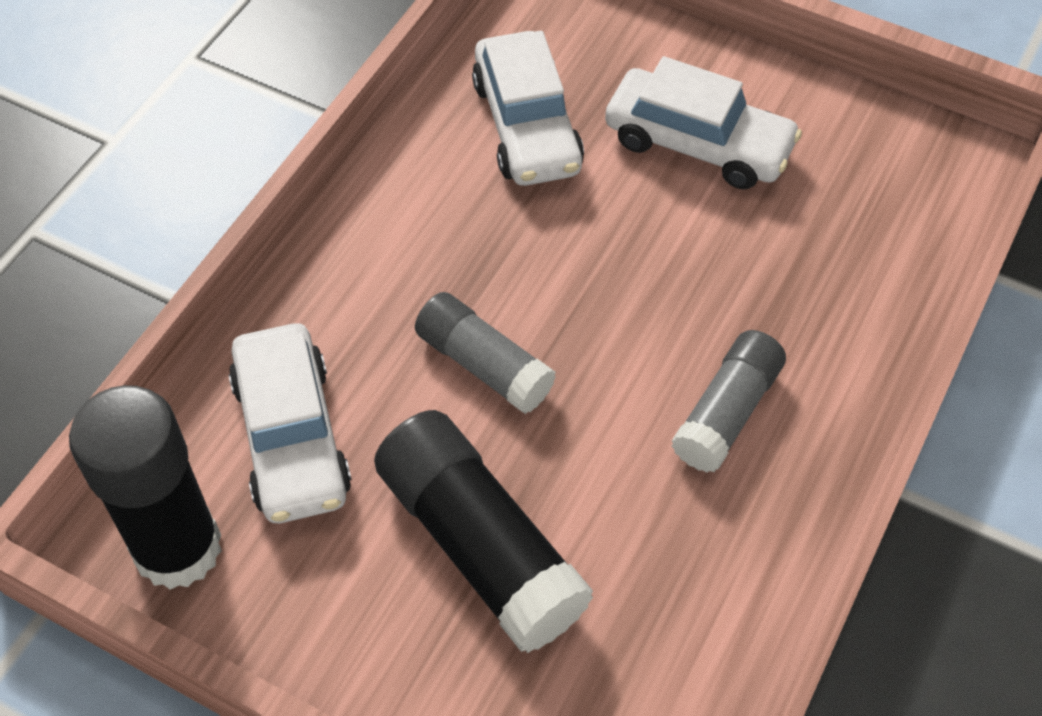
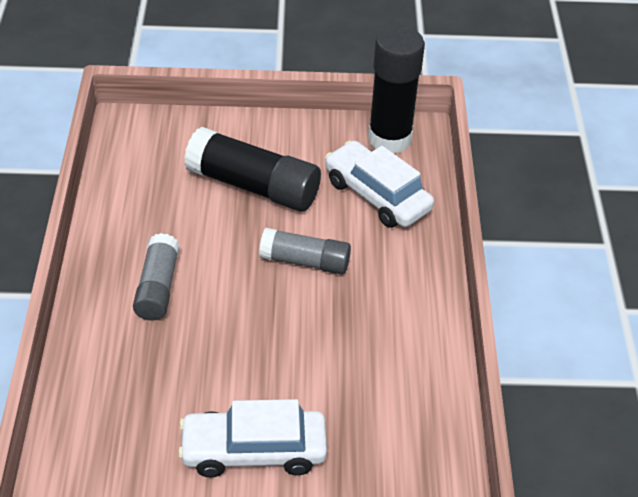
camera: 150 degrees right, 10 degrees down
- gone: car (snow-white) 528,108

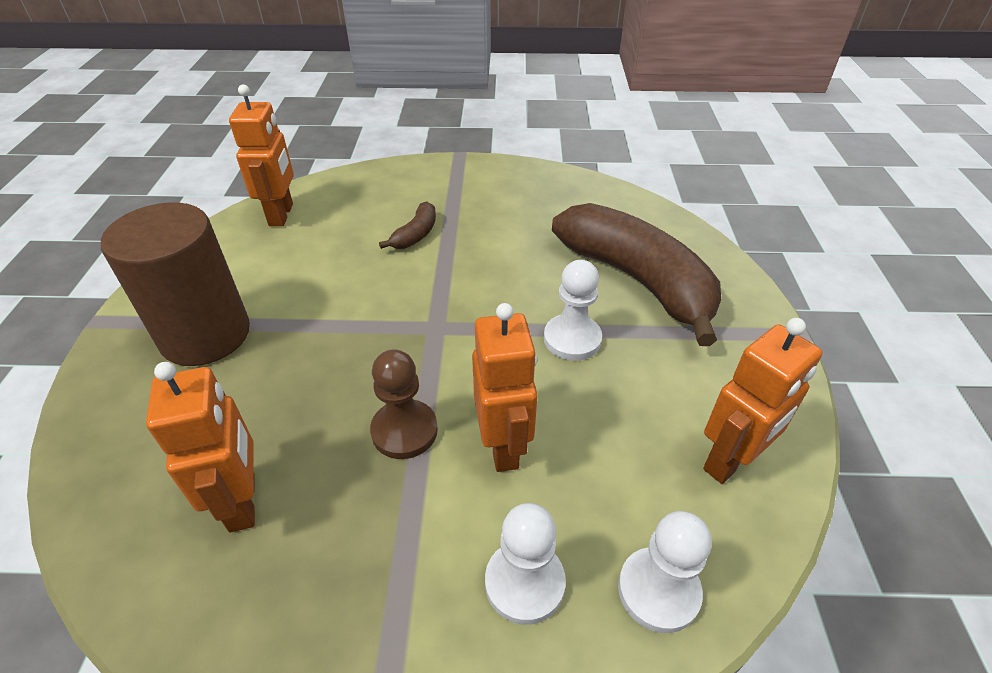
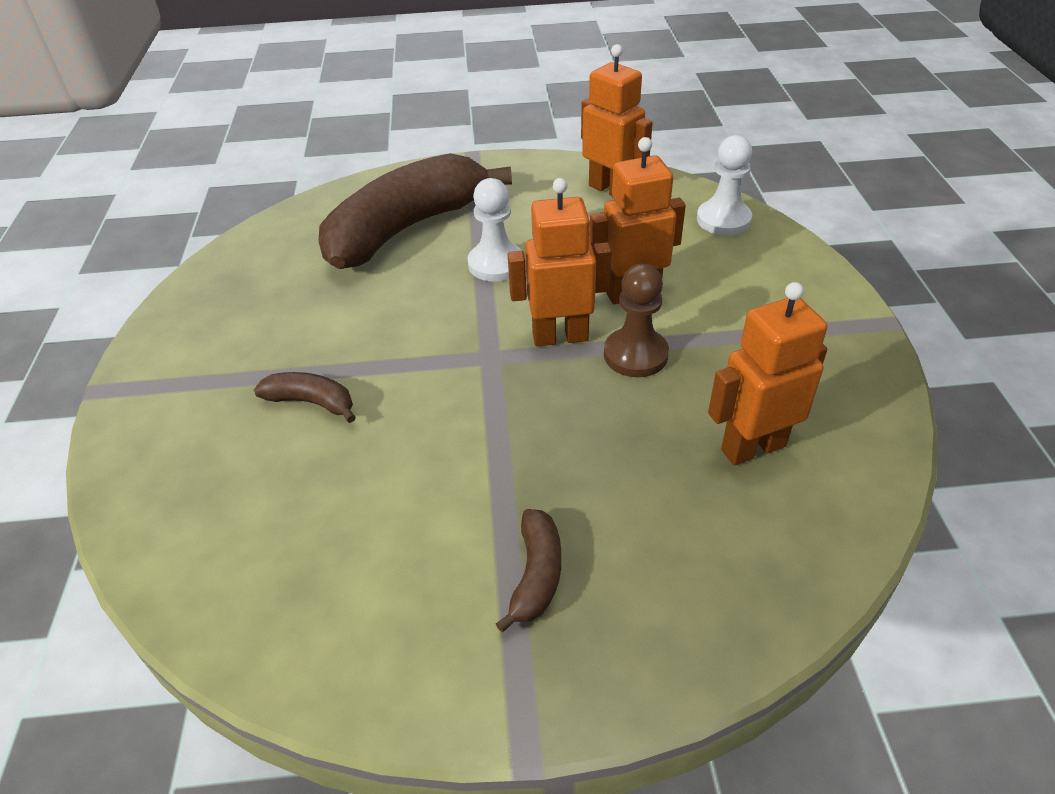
camera: 95 degrees left, 0 degrees up
- shifted: robot (orange-coloured) 261,155 to 560,262
- swapped: cylinder (dark brown) 175,284 to toy banana (dark brown) 528,570
- gone: chess pawn (snow-white) 525,564

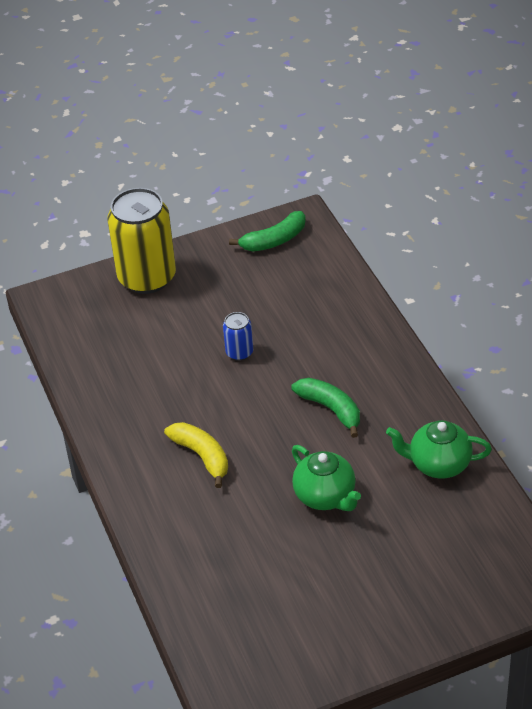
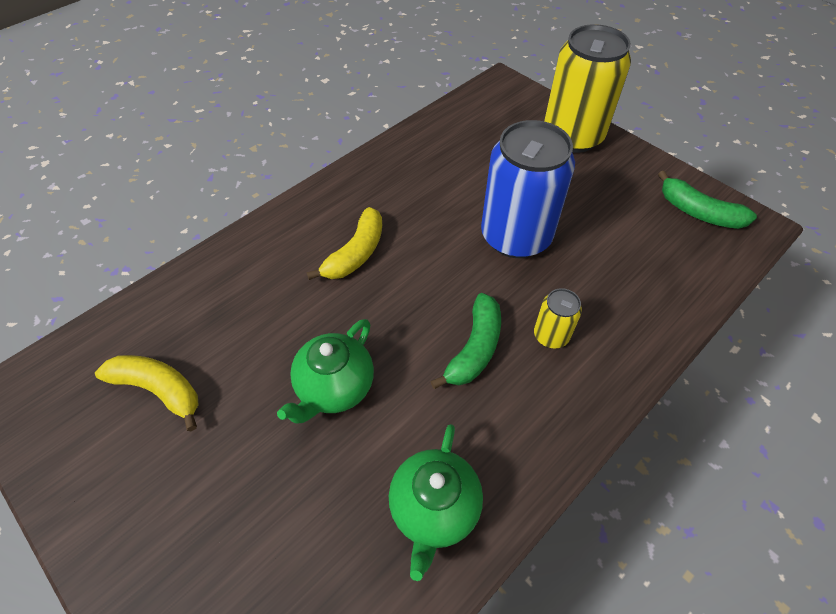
camera: 65 degrees right, 10 degrees up
- scaled: can (cobalt) 238,336 = 528,189 x2.23
- rotated: china teapot (emerald) 439,449 = 436,502 150 degrees counterclockwise
- new: can (yellow) 558,318
- new: toy banana (yellow) 147,393

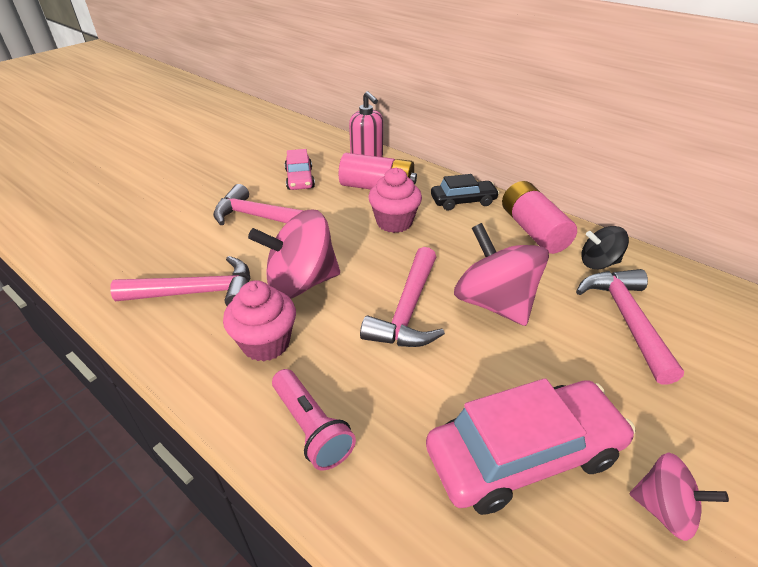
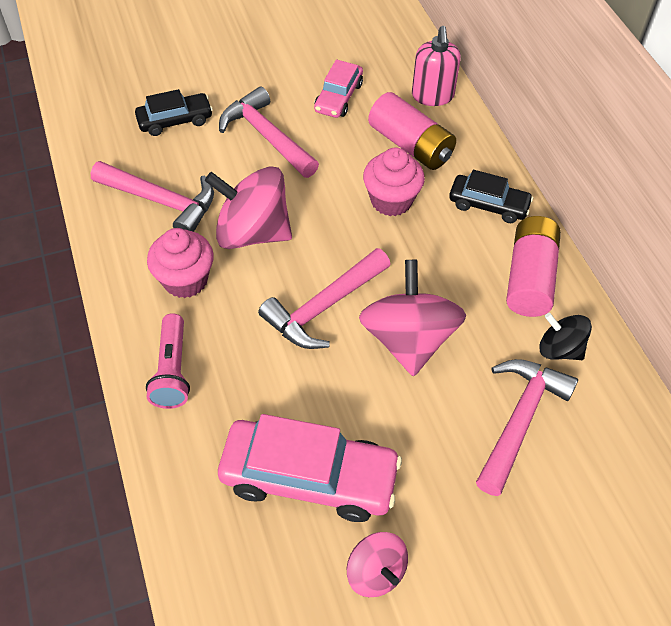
camera: 30 degrees right, 15 degrees up
- new: car (jet-black) 174,112

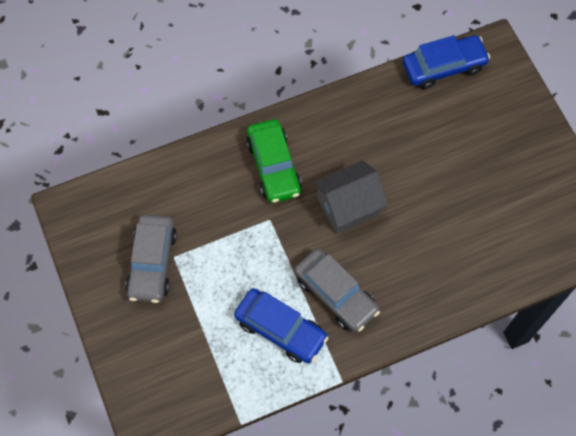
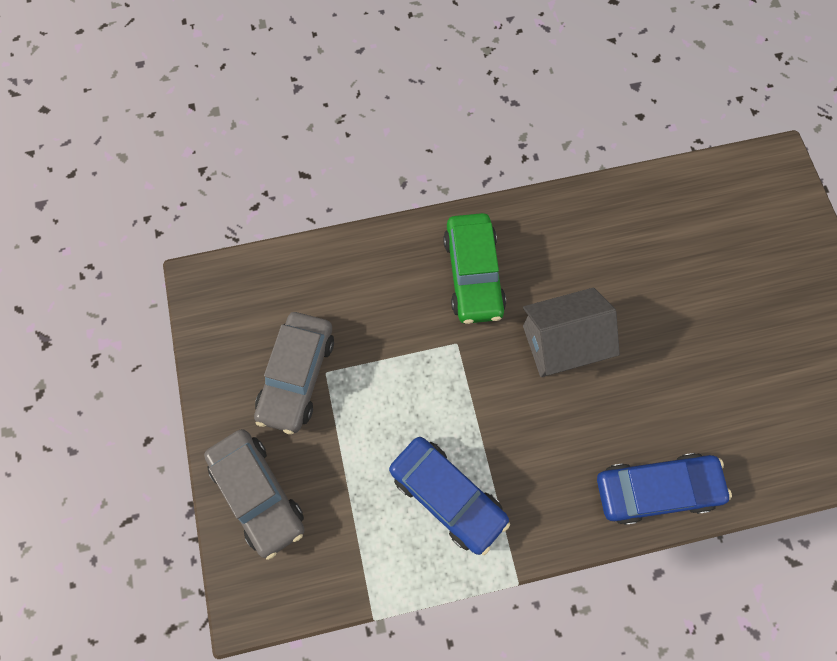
camera: 10 degrees right, 5 degrees up
- shifted: car (cobalt) 446,62 to 664,489
- shifted: car (ash-grey) 337,290 to 254,494

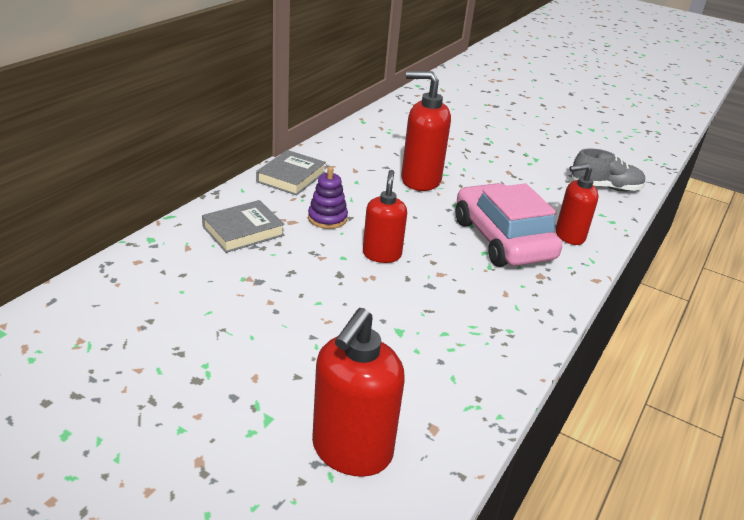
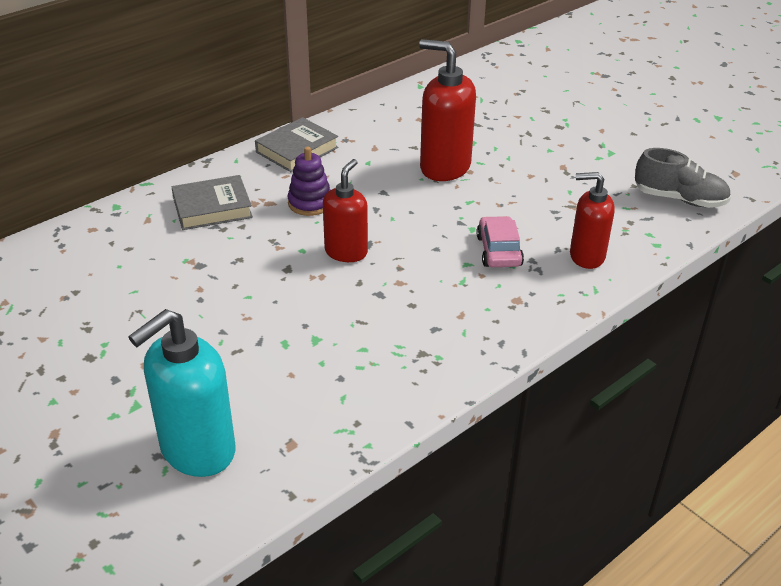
camera: 20 degrees right, 5 degrees up
- scaled: car (pink) 508,225 = 500,241 x0.50
- repainted: soap pump (red) 358,392 to soap pump (aqua) 181,393

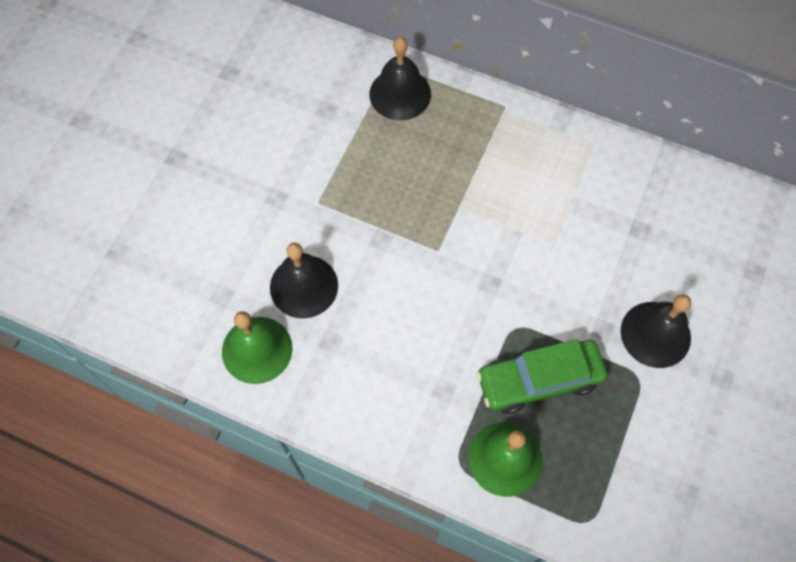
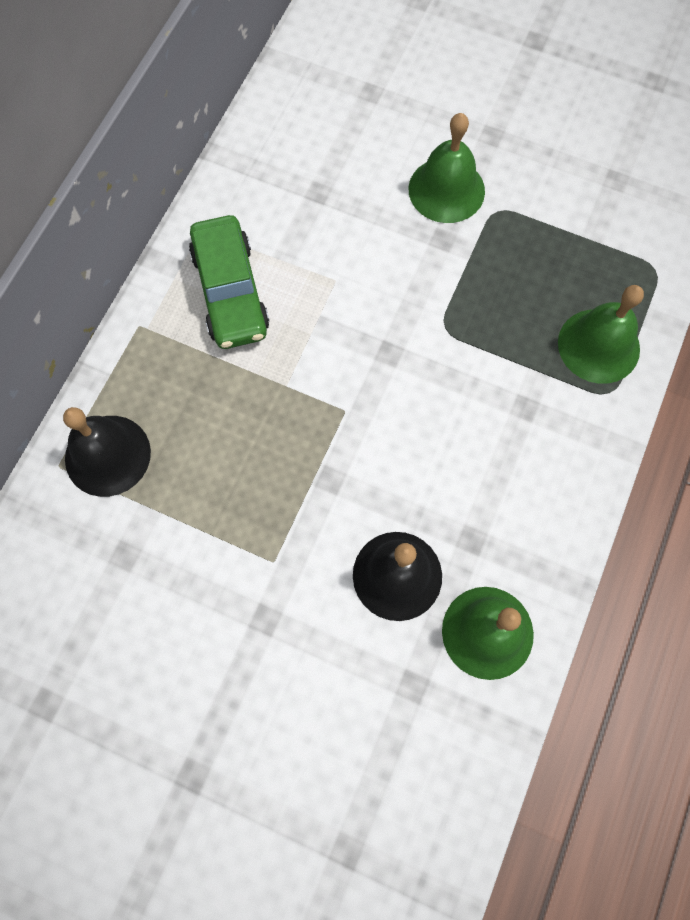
camera: 90 degrees left, 5 degrees up
- repainted: bell (jet-black) 656,331 to bell (emerald) 446,168
- shifted: car (emerald) 542,376 to 229,282

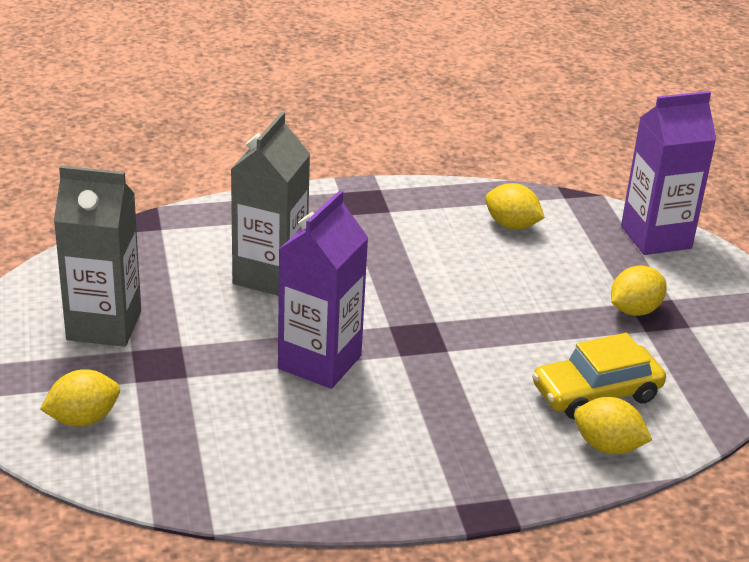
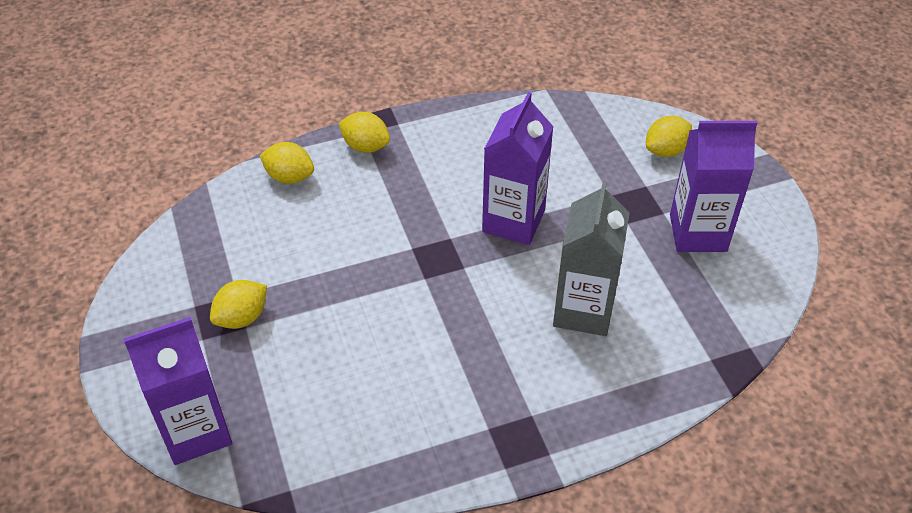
camera: 175 degrees right, 15 degrees up
- repainted: juice carton (ash-grey) 97,256 to juice carton (violet) 713,186
- shifted: toy lemon (yellow) 515,206 to 364,132
- gone: car (yellow) 599,376

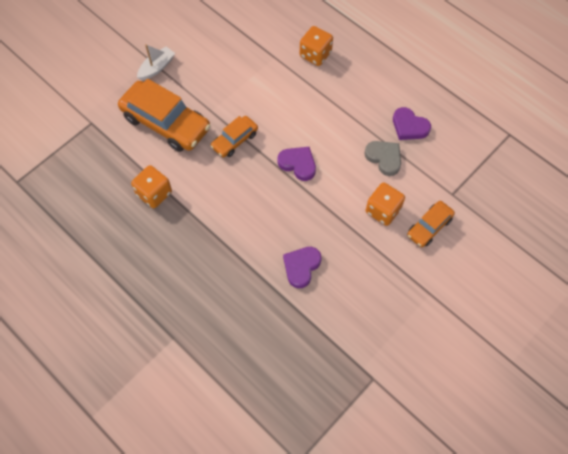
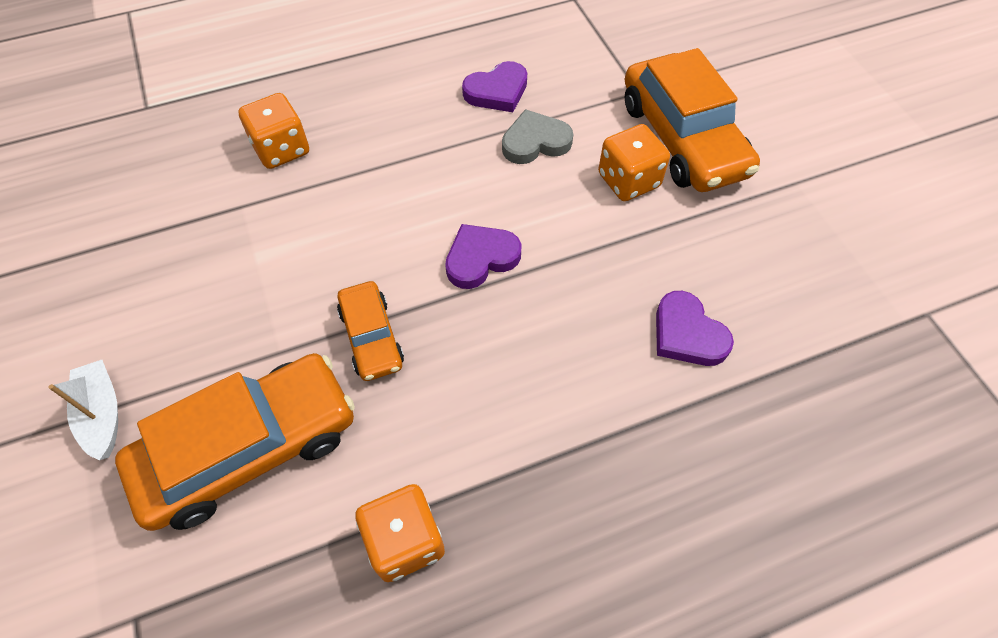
camera: 65 degrees left, 5 degrees down
- scaled: car (orange-coloured) 431,224 = 692,120 x1.88

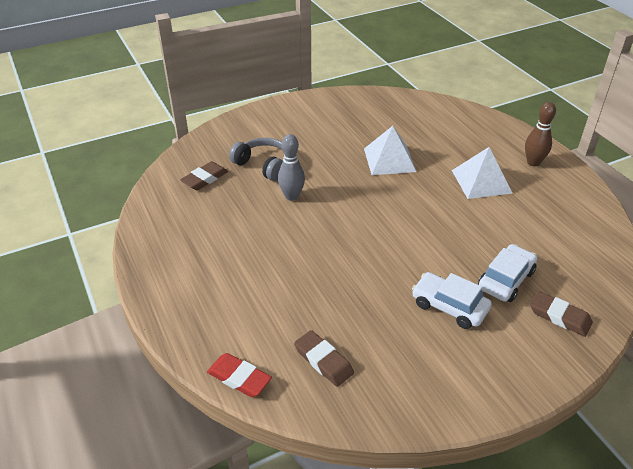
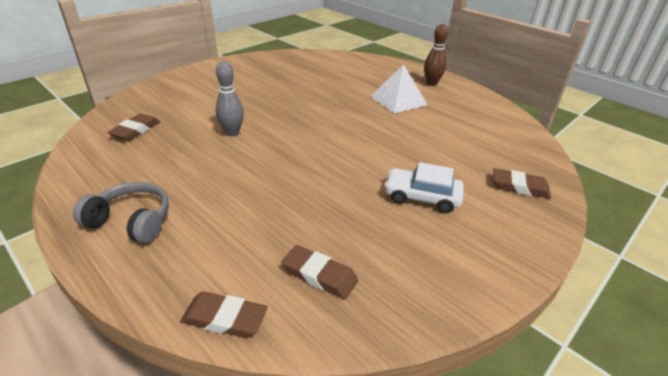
camera: 20 degrees left, 5 degrees down
- gone: pyramid shape (snow-white) 390,150
- shifted: headset (ash-grey) 256,159 to 121,213
- gone: car (snow-white) 507,273
- repainted: eraser (red) 239,375 to eraser (dark brown) 224,315

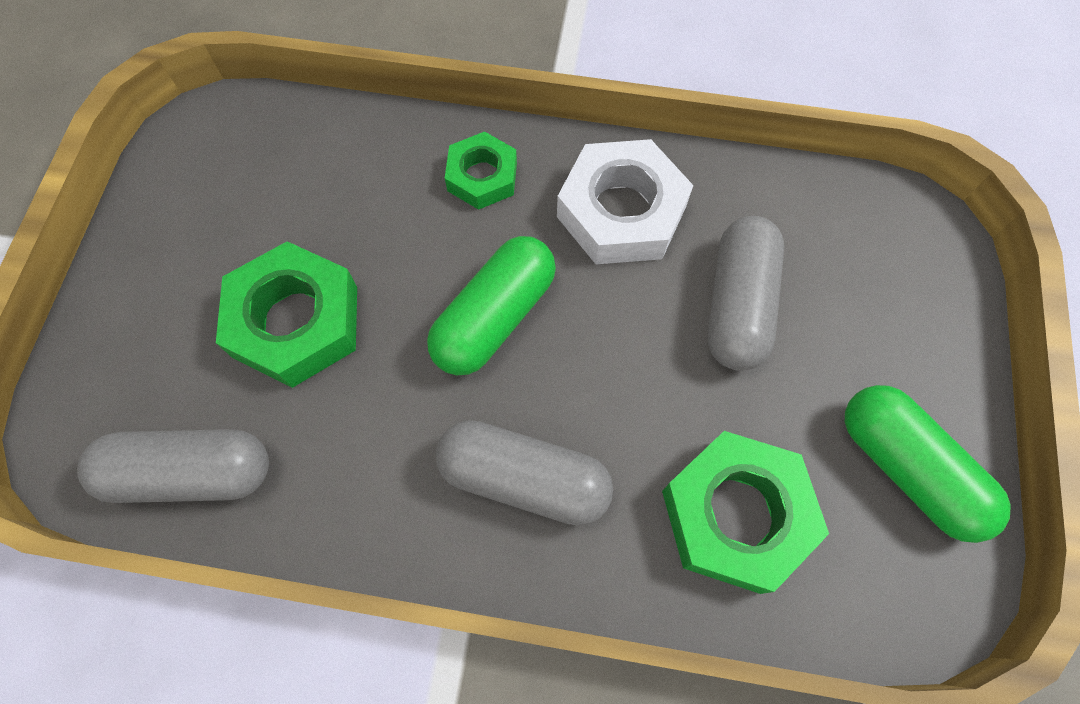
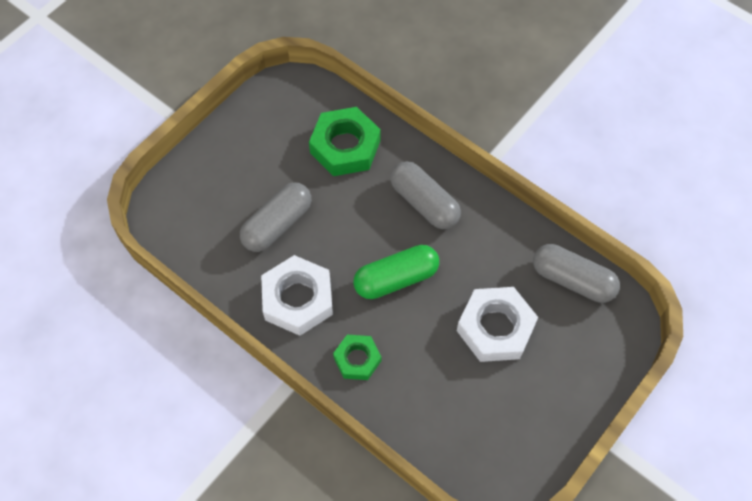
camera: 150 degrees left, 5 degrees down
- repainted: nut (emerald) 286,314 to nut (snow-white) 497,324
- gone: pill (emerald) 928,464

